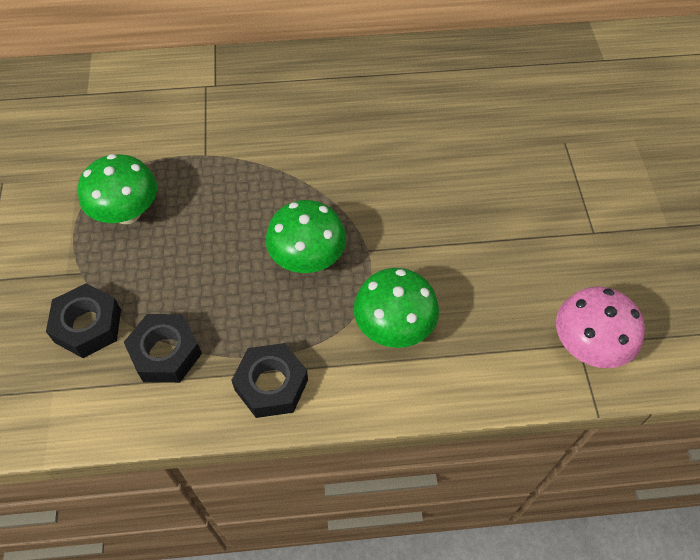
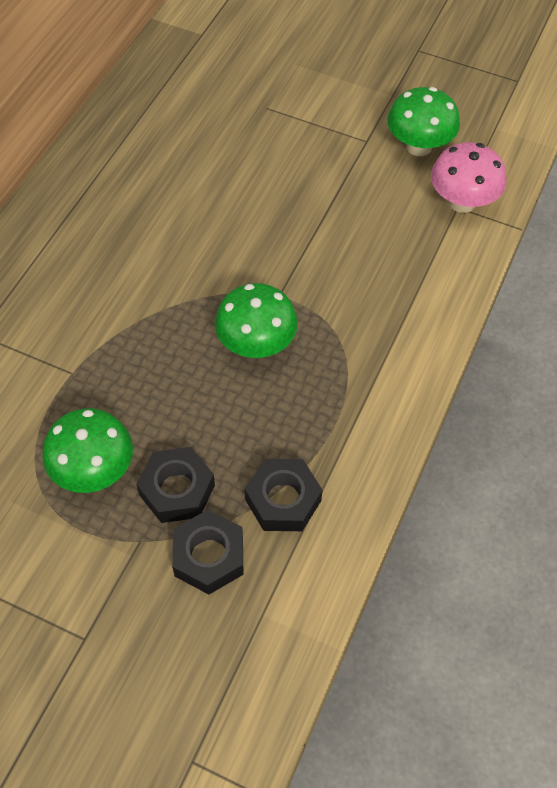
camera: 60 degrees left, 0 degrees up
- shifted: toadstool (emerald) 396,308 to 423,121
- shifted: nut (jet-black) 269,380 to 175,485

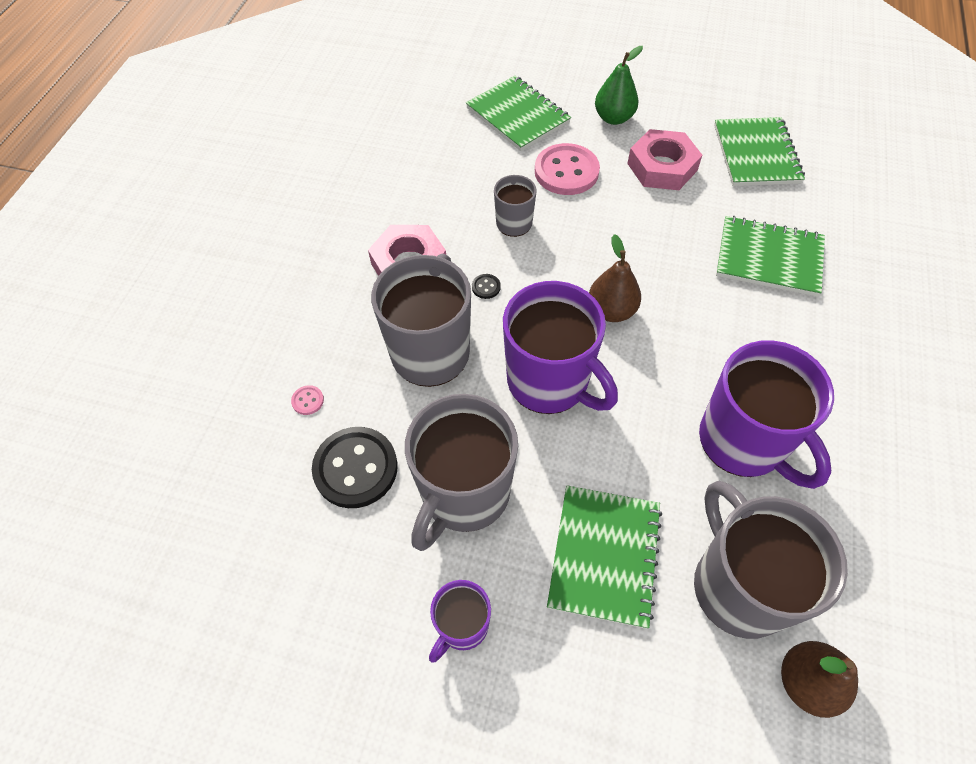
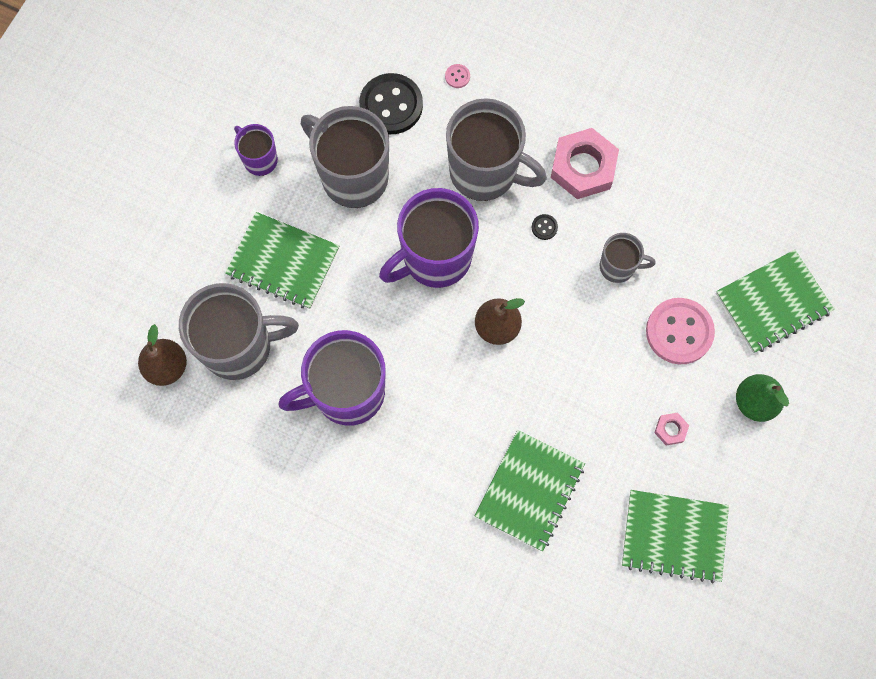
camera: 100 degrees right, 15 degrees up
- scaled: nut (pink) 664,159 = 671,429 x0.45

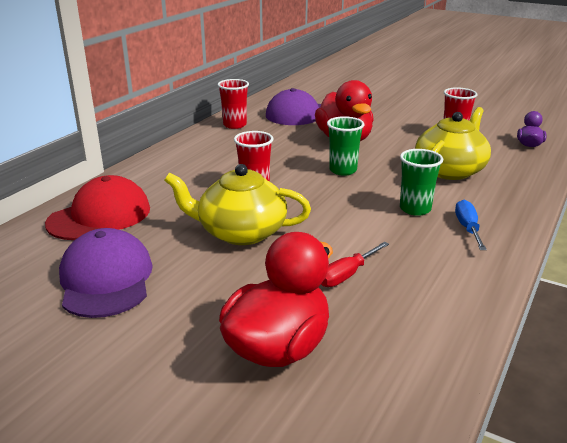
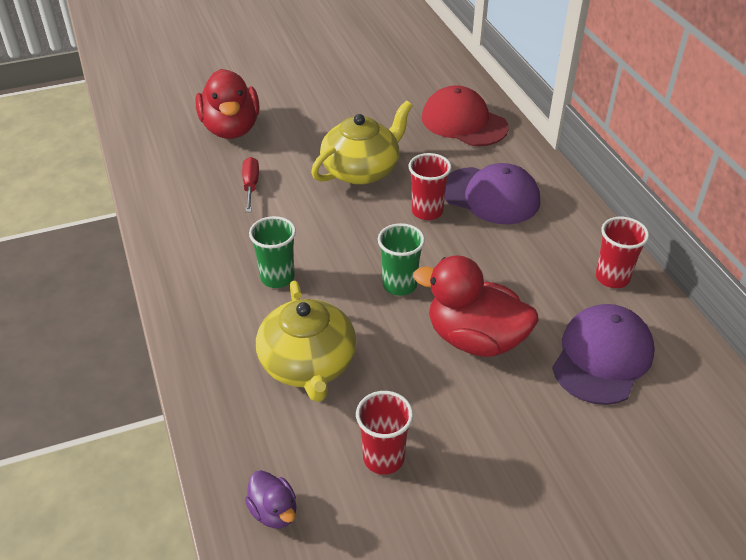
camera: 130 degrees right, 15 degrees up
- rotated: baseball cap (red) 97,207 = 465,115 135 degrees clockwise
- gone: hand screwdriver (cobalt) 471,225
- shifted: baseball cap (violet) 106,273 to 492,193

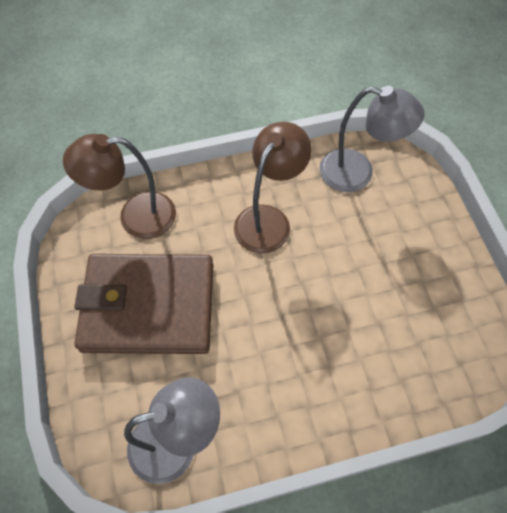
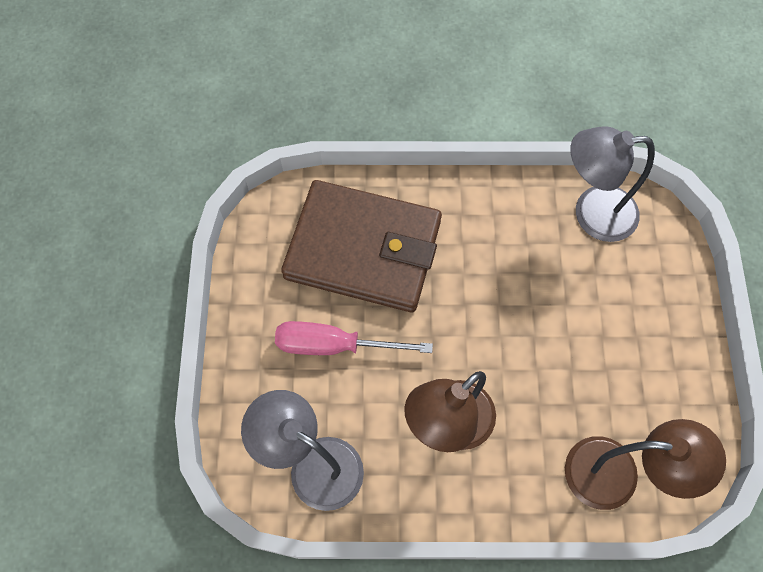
camera: 165 degrees left, 5 degrees up
- shifted: billfold (dark brown) 143,304 to 361,246
- new: hand screwdriver (pink) 354,338

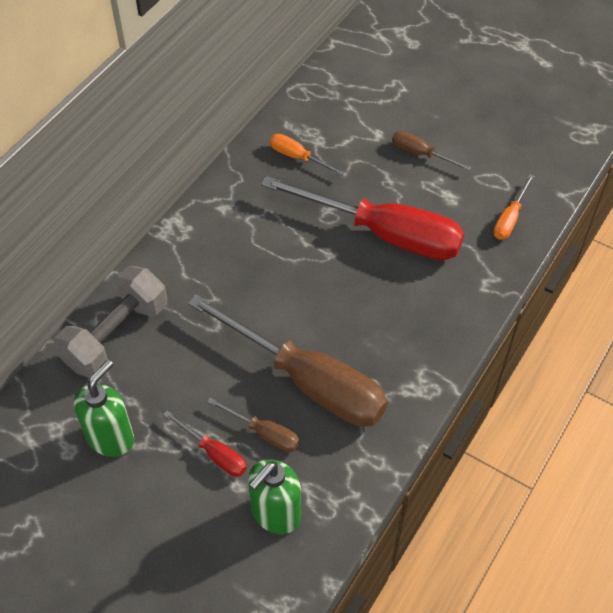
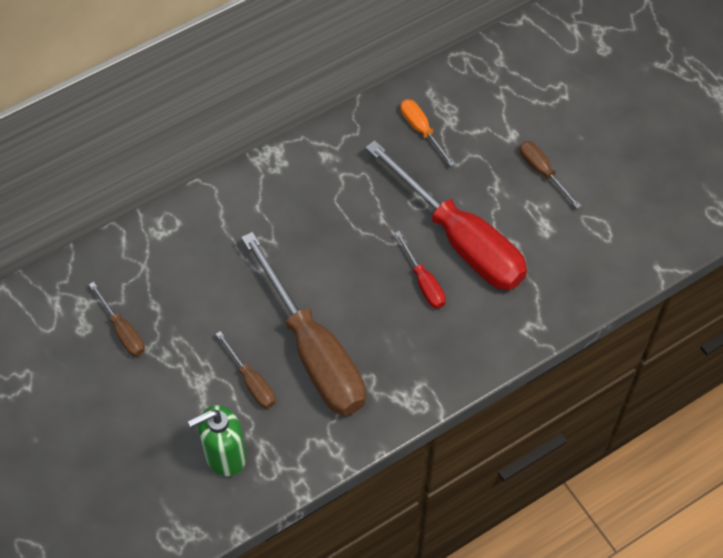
camera: 25 degrees right, 5 degrees up
- gone: hand screwdriver (orange-coloured) 513,207
- gone: hand weight (ash-grey) 110,322
- swapped: soap pump (emerald) 104,408 to hand screwdriver (dark brown) 117,319
- shifted: hand screwdriver (red) 205,443 to 420,270

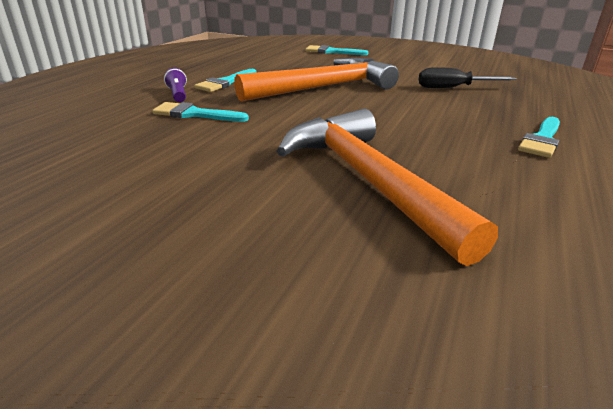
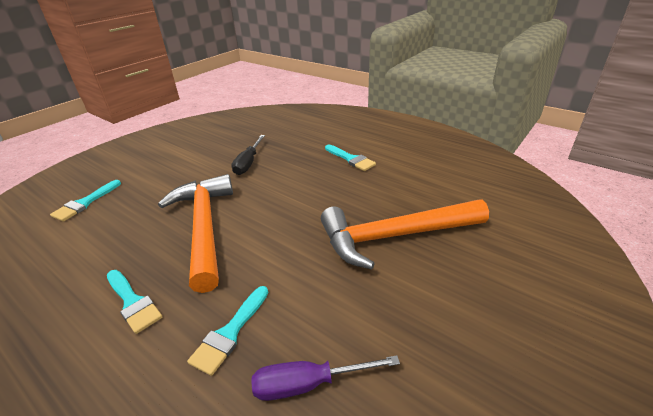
camera: 75 degrees left, 5 degrees up
- gone: flashlight (violet) 175,85
- new: hand screwdriver (violet) 325,378

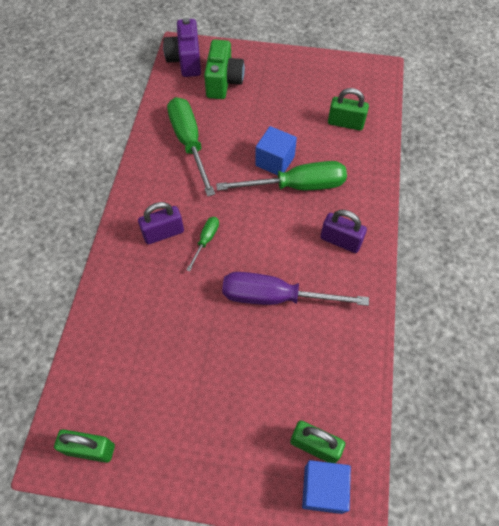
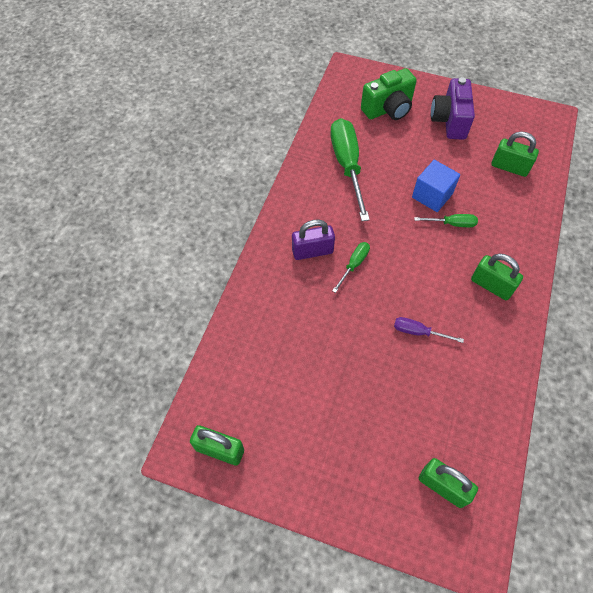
camera: 10 degrees right, 0 degrees up
- shifted: camera (violet) 182,47 to 453,108
- rotated: camera (emerald) 224,69 = 389,94 45 degrees clockwise
- scaled: hand screwdriver (emerald) 281,176 = 446,220 x0.47
- repainted: padlock (violet) 343,231 to padlock (emerald) 497,277
- scaled: hand screwdriver (violet) 295,289 = 429,330 x0.47
- gone: solid cube (cobalt) 326,487

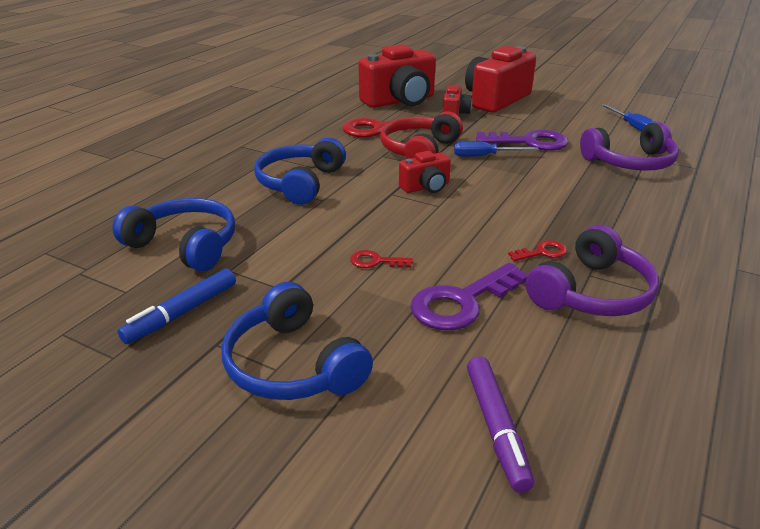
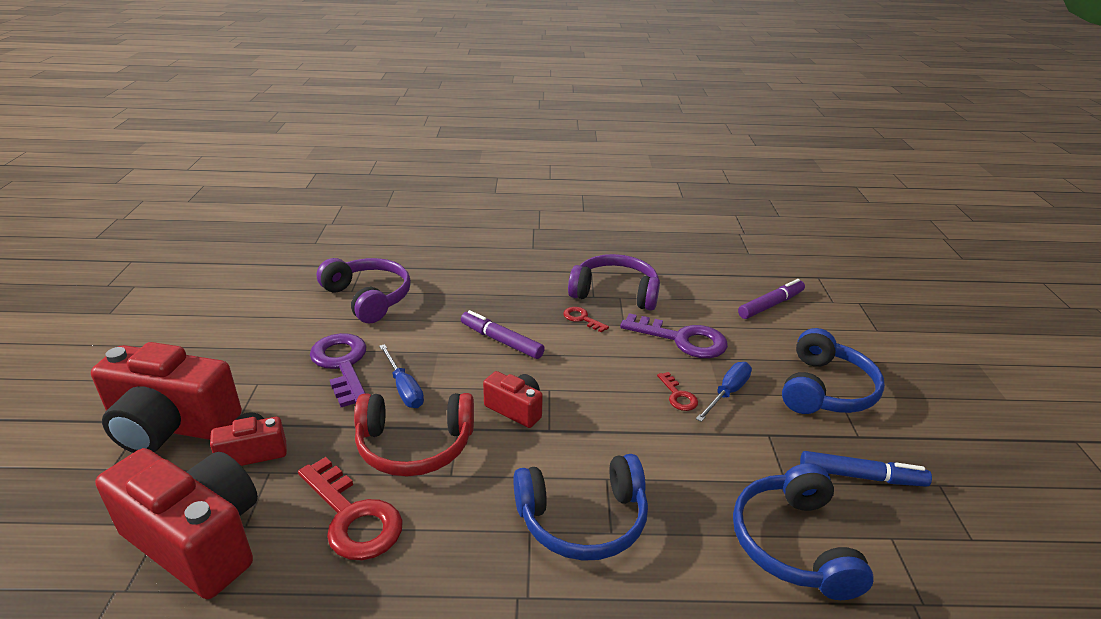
camera: 120 degrees left, 0 degrees up
- shifted: hand screwdriver (cobalt) 628,117 to 724,392
- new: felt pen (violet) 503,334

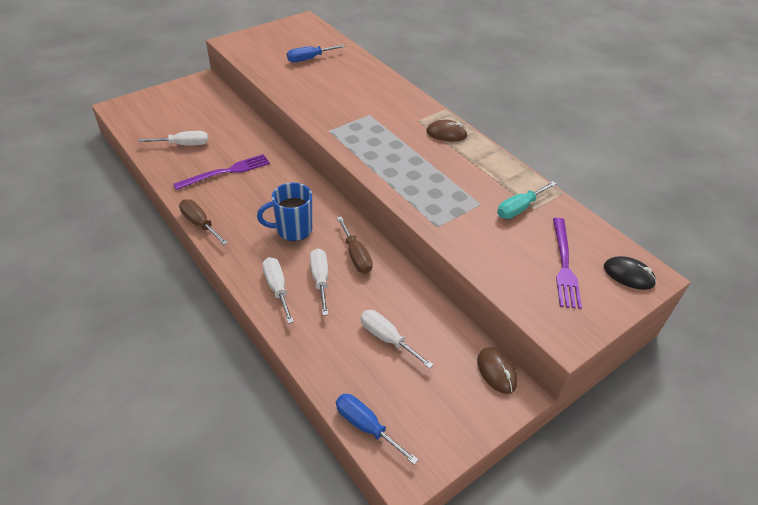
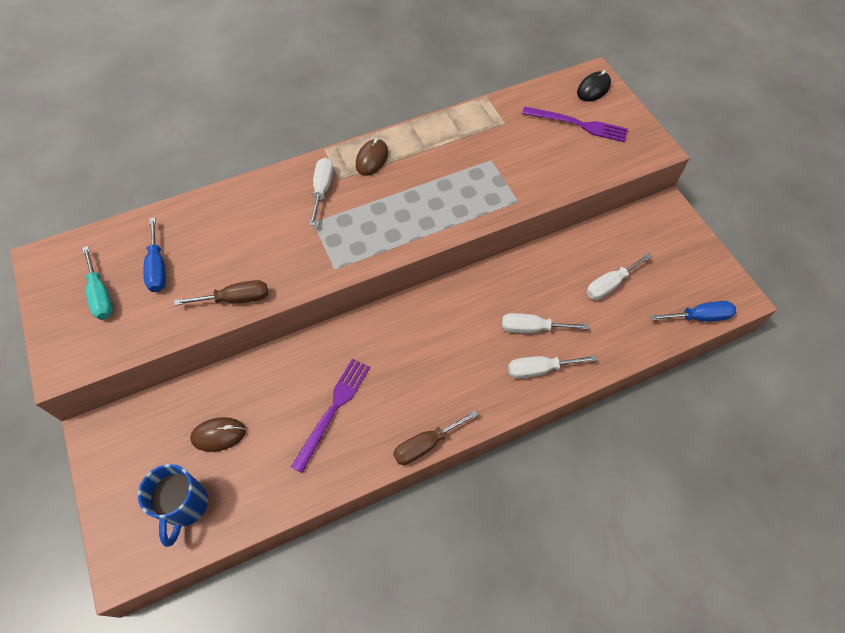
camera: 75 degrees left, 15 degrees up
- shifted: hand screwdriver (snow-white) 173,138 to 321,191
- rotated: fork (violet) 221,172 = 330,416 45 degrees clockwise
- shifted: hand screwdriver (aqua) 526,200 to 97,283
- shifted: mug (cobalt) 284,212 to 173,505
- shifted: hand screwdriver (dark brown) 355,245 to 221,292
- shifted: mouse (dark brown) 497,370 to 218,434
- rotated: hand screwdriver (cobalt) 377,429 = 693,311 150 degrees counterclockwise

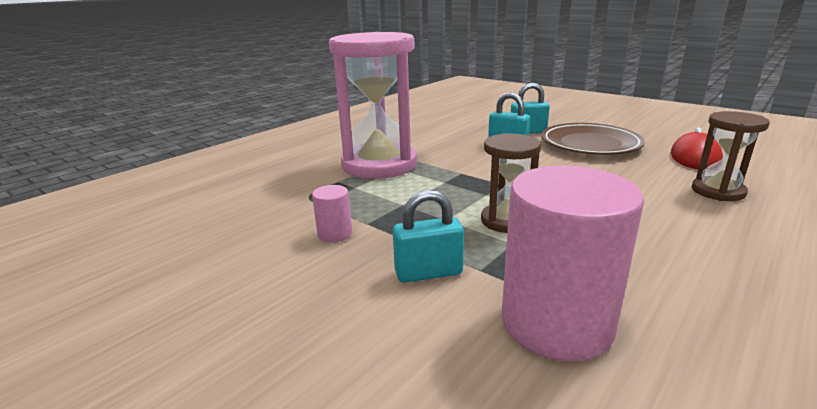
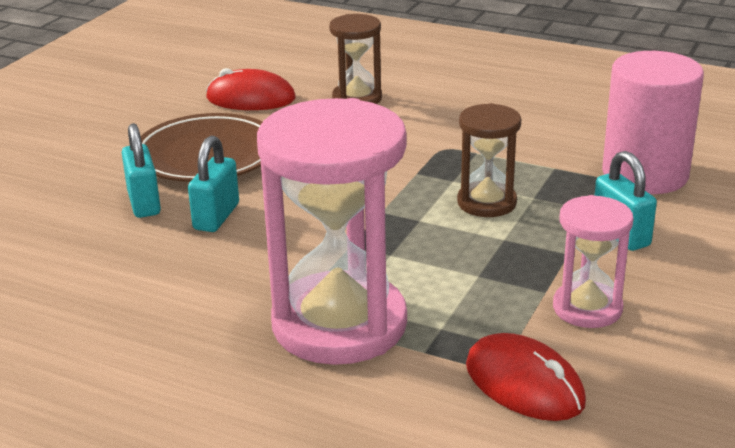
camera: 105 degrees left, 5 degrees up
- swapped: cylinder (pink) 332,214 to sandglass (pink) 593,261
- new: mouse (red) 526,377

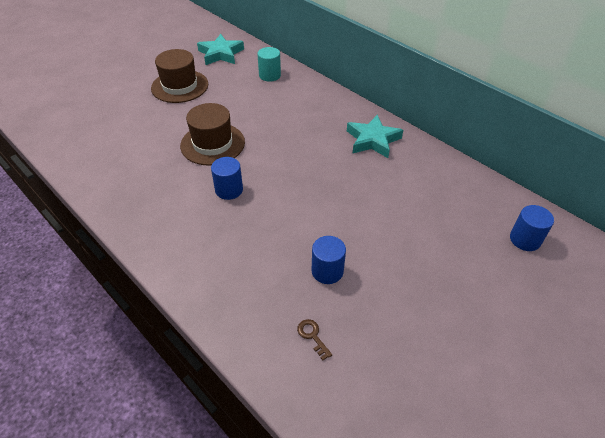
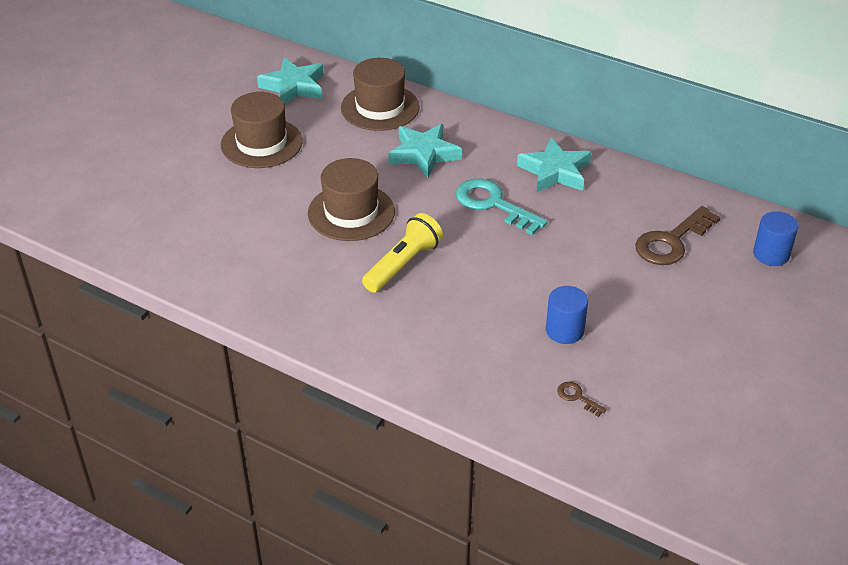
camera: 15 degrees left, 5 degrees down
- swapped: cylinder (aqua) 269,64 to tall hat (dark brown) 380,94
- swapped: cylinder (cobalt) 227,178 to flashlight (yellow) 402,253
- new: star shape (aqua) 425,151
- new: door key (aqua) 502,207
- new: door key (dark brown) 678,235

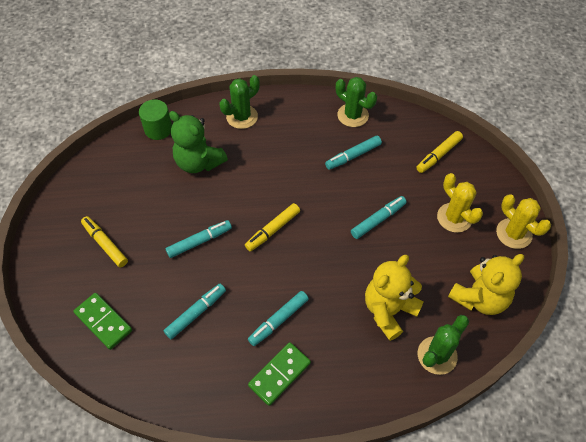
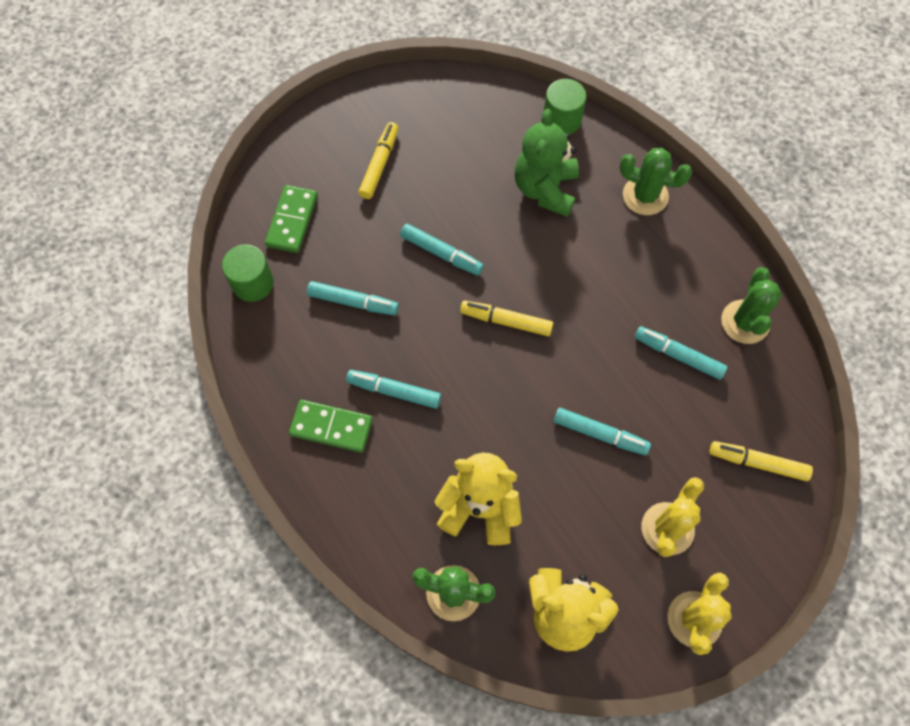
camera: 60 degrees right, 10 degrees up
- new: cylinder (emerald) 248,273

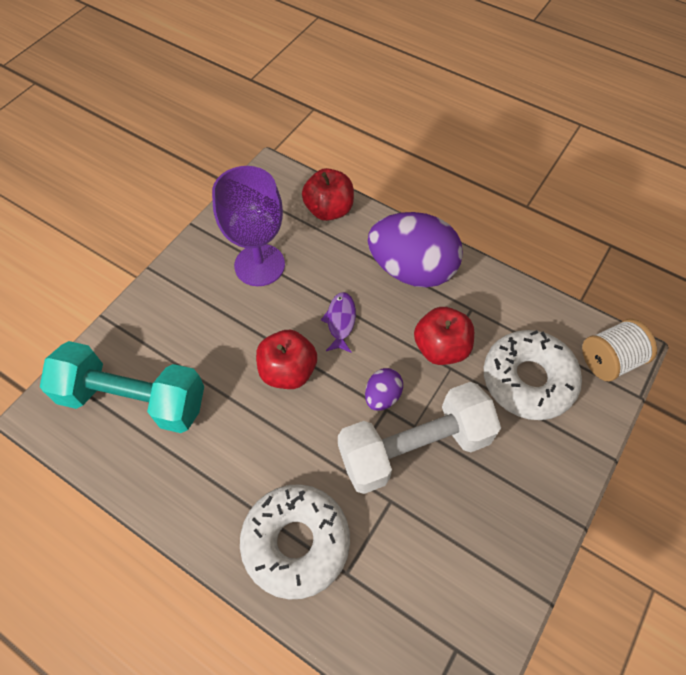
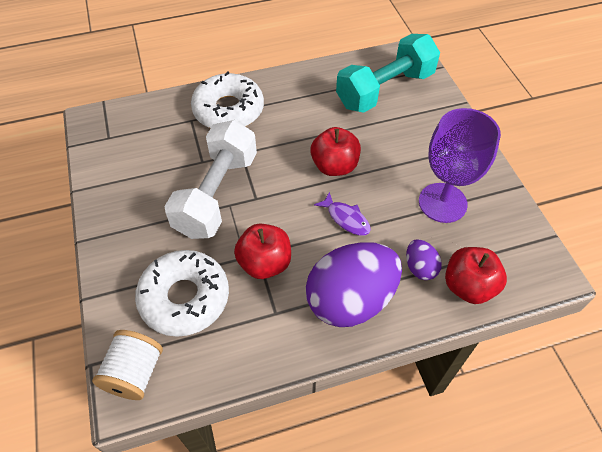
camera: 130 degrees right, 5 degrees down
- shifted: egg shape (violet) 384,389 to 424,259

